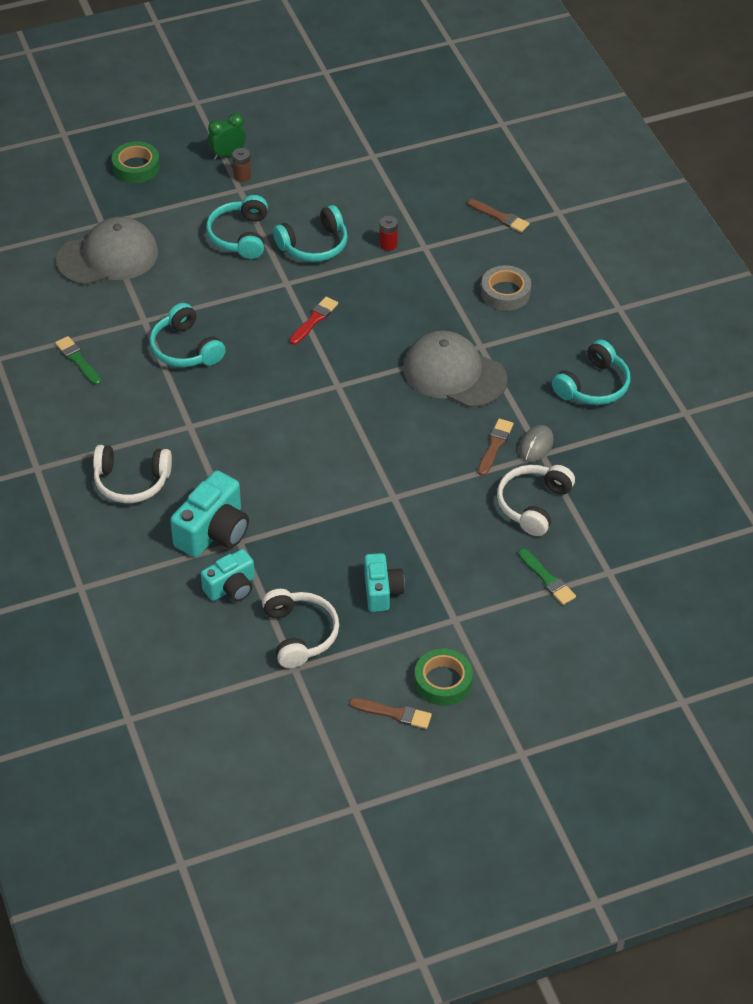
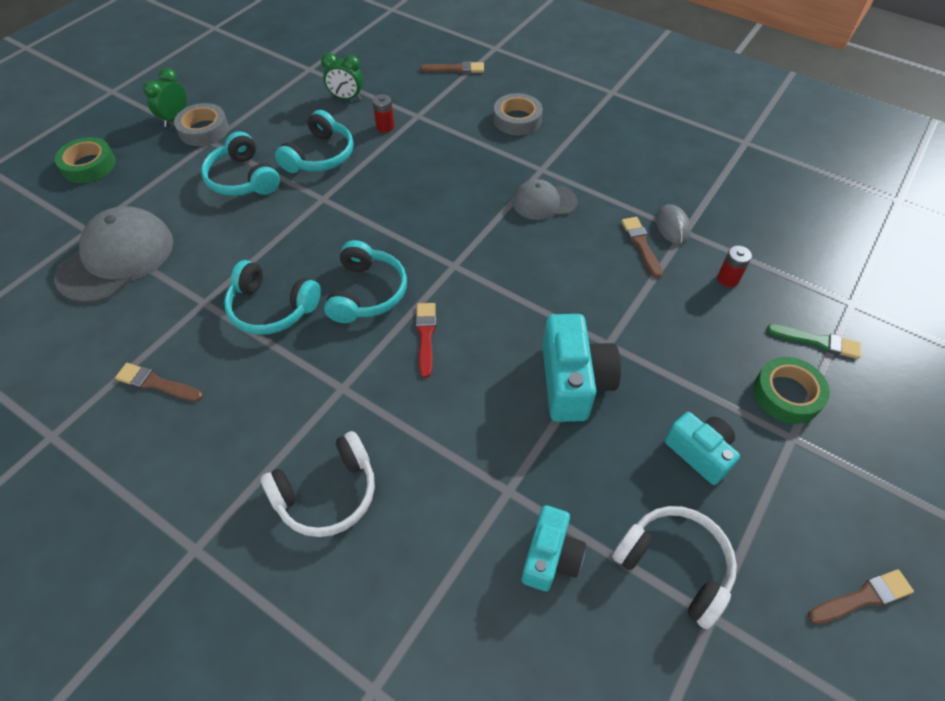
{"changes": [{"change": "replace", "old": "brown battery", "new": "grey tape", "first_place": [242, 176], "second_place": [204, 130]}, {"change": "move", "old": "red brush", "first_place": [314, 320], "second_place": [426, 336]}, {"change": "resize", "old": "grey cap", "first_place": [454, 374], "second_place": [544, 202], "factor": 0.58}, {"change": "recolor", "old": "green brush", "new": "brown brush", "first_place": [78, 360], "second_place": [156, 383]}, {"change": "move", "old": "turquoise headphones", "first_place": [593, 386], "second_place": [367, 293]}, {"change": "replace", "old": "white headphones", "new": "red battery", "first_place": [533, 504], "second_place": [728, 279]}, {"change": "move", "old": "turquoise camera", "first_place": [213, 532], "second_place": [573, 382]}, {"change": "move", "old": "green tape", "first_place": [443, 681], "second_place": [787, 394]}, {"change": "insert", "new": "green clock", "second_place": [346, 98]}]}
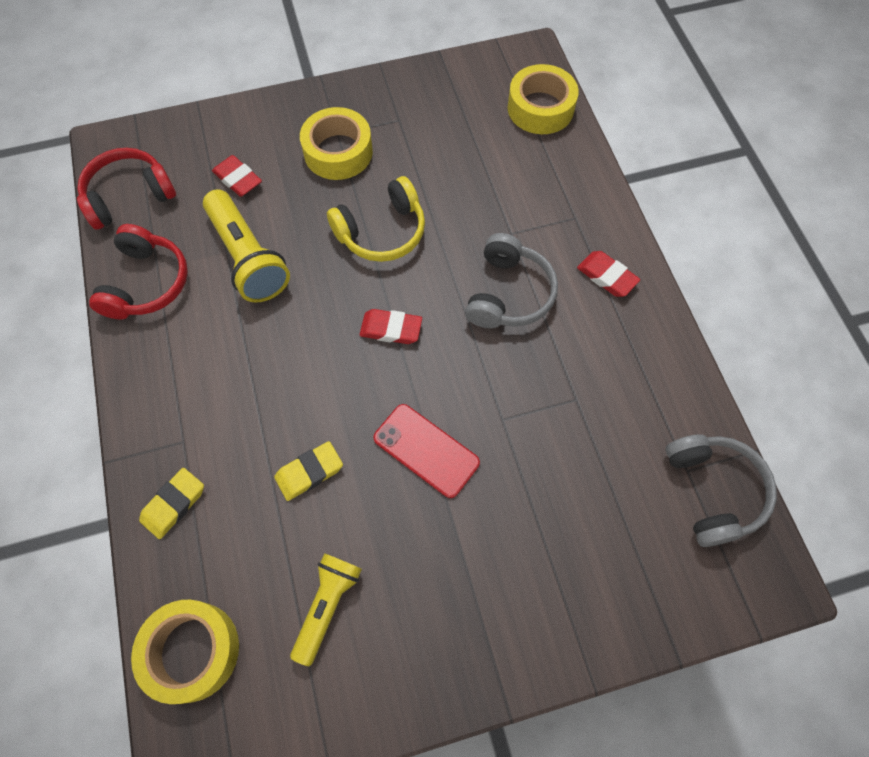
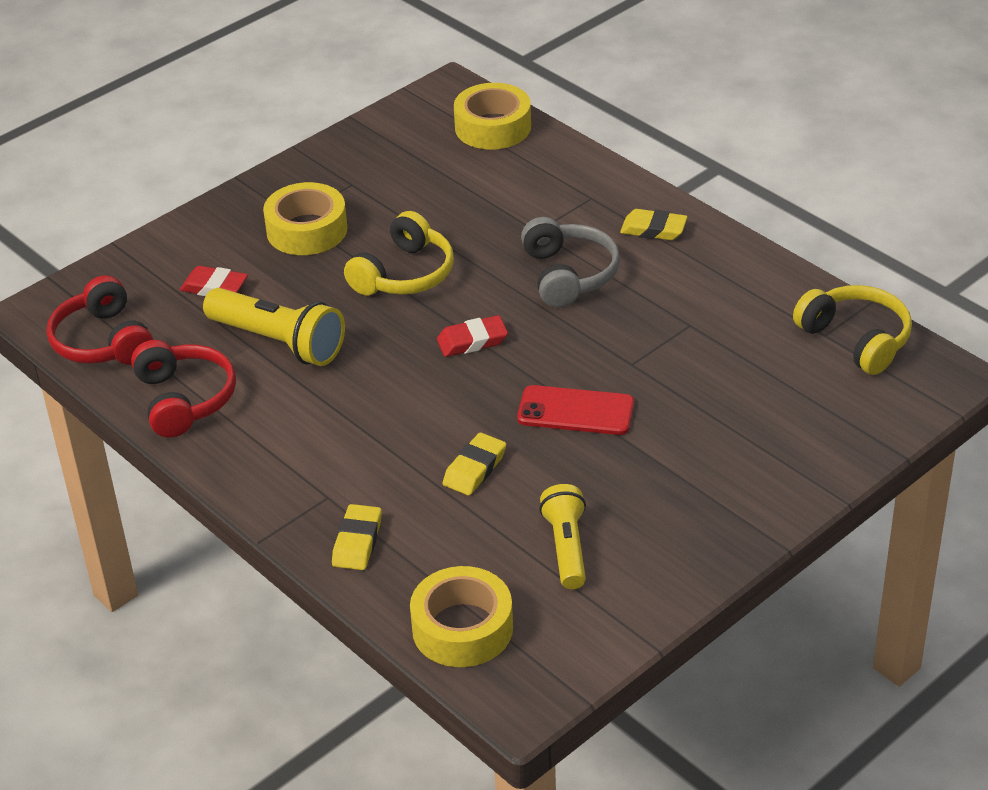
{"changes": [{"change": "rotate", "old": "red headphones", "first_place": [129, 196], "second_place": [103, 341], "degrees": -60}, {"change": "recolor", "old": "red eraser", "new": "yellow eraser", "first_place": [607, 276], "second_place": [653, 229]}, {"change": "recolor", "old": "grey headphones", "new": "yellow headphones", "first_place": [713, 491], "second_place": [856, 339]}]}
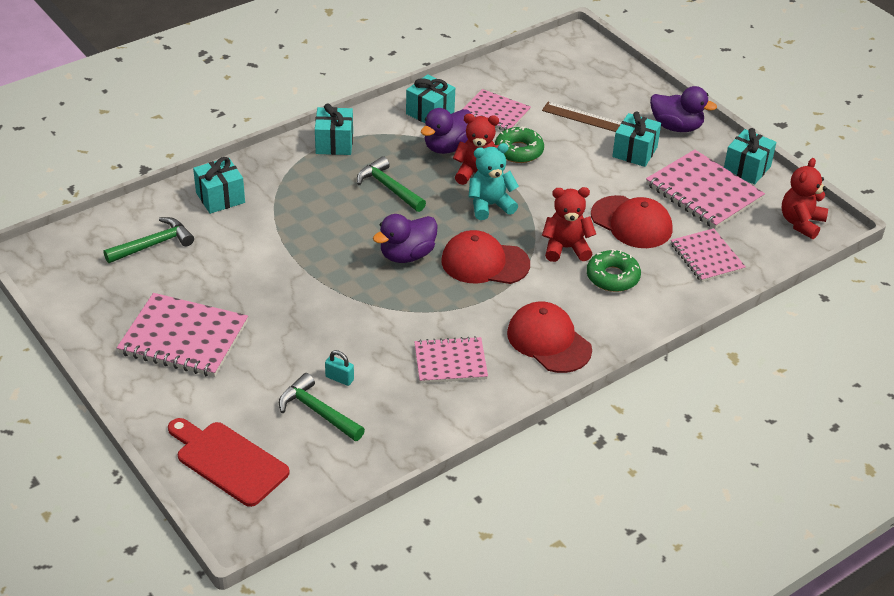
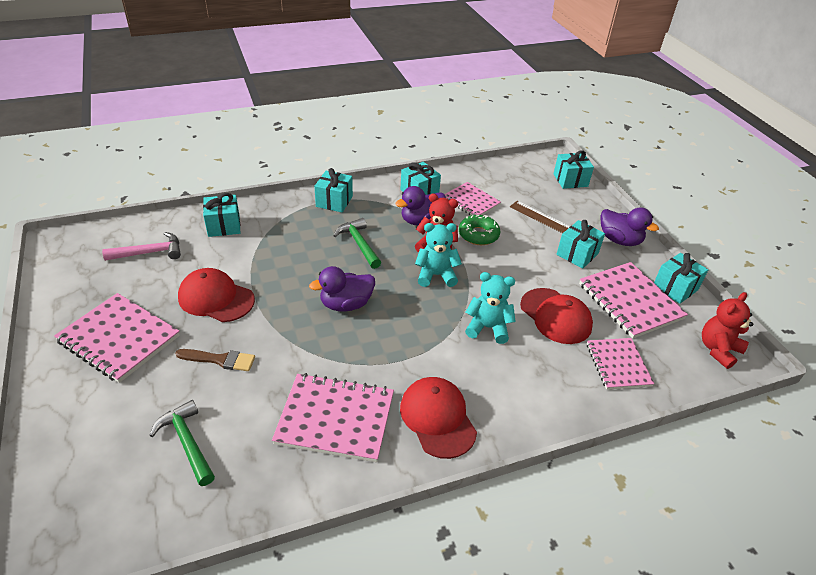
{"changes": [{"change": "recolor", "old": "red teddy bear", "new": "turquoise teddy bear", "first_place": [566, 248], "second_place": [488, 327]}, {"change": "recolor", "old": "green hammer", "new": "pink hammer", "first_place": [154, 244], "second_place": [150, 252]}, {"change": "move", "old": "red cap", "first_place": [484, 262], "second_place": [216, 298]}, {"change": "delete", "old": "green donut", "first_place": [612, 277]}, {"change": "resize", "old": "pink notebook", "first_place": [450, 362], "second_place": [335, 419], "factor": 1.55}, {"change": "delete", "old": "turquoise padlock", "first_place": [339, 378]}, {"change": "delete", "old": "red cutting board", "first_place": [228, 461]}, {"change": "insert", "new": "turquoise gift", "second_place": [570, 180]}, {"change": "insert", "new": "brown brush", "second_place": [219, 360]}]}
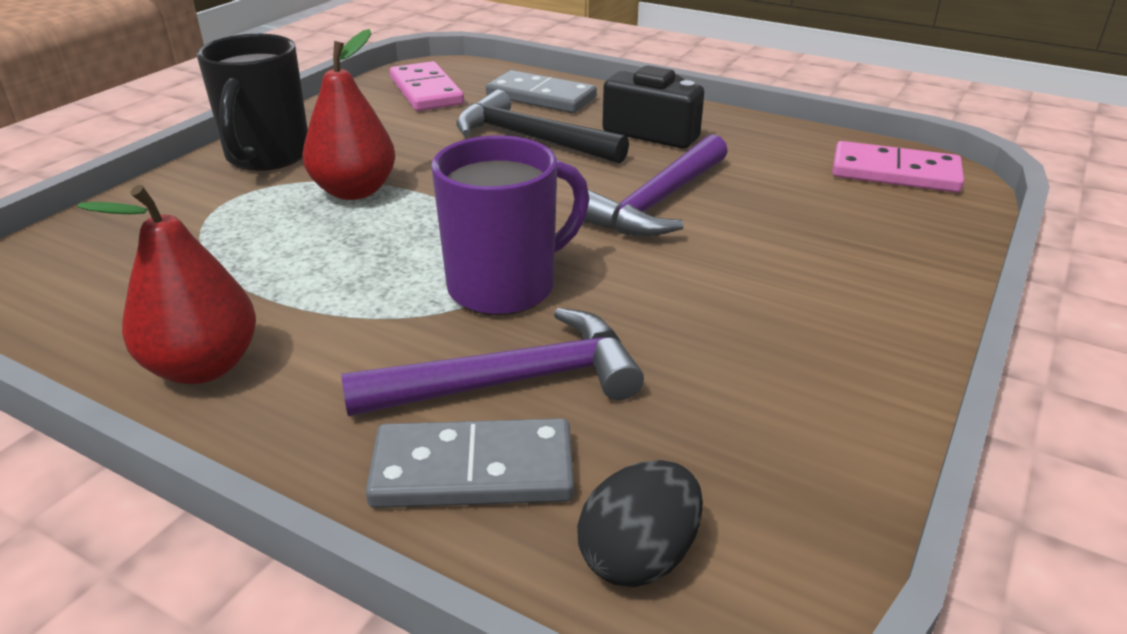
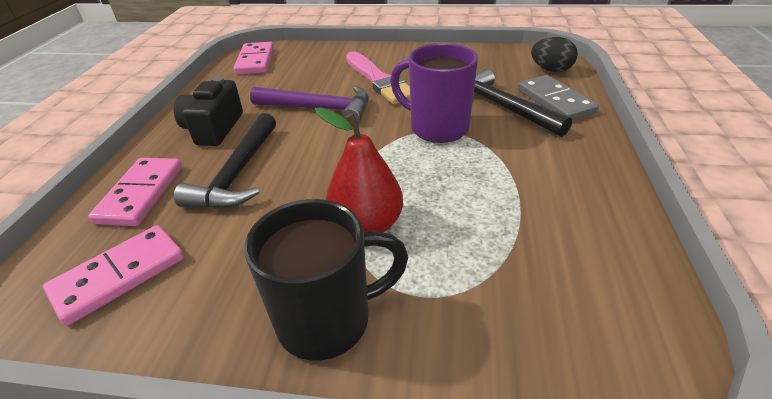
{"changes": [{"change": "recolor", "old": "grey domino", "new": "pink domino", "first_place": [541, 97], "second_place": [141, 194]}, {"change": "delete", "old": "red pear", "first_place": [203, 367]}, {"change": "recolor", "old": "purple hammer", "new": "black hammer", "first_place": [510, 381], "second_place": [502, 107]}, {"change": "insert", "new": "pink brush", "second_place": [379, 80]}]}
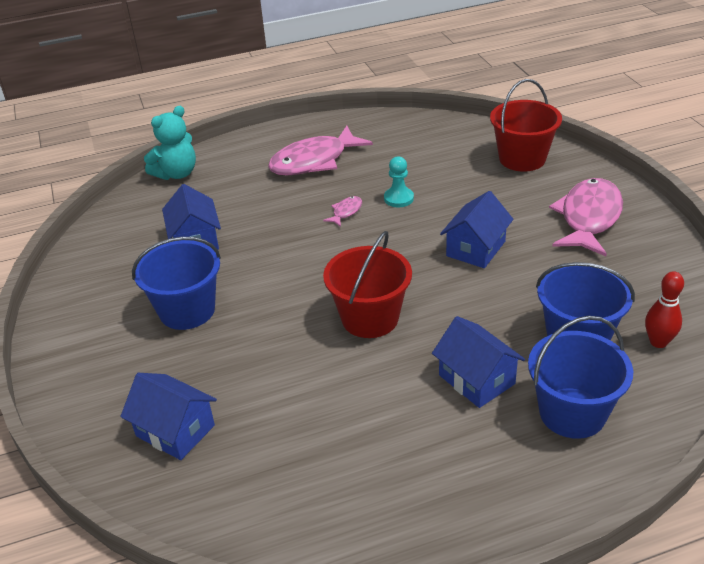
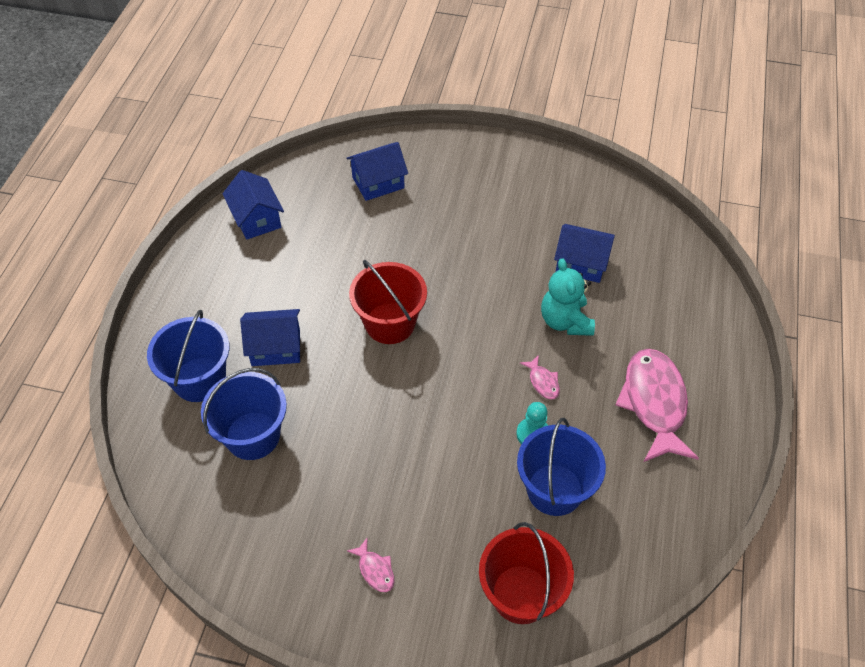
{"changes": [{"change": "move", "old": "turquoise teddy bear", "first_place": [176, 174], "second_place": [565, 321]}, {"change": "resize", "old": "pink fish", "first_place": [588, 218], "second_place": [375, 570], "factor": 0.42}, {"change": "move", "old": "blue house", "first_place": [475, 248], "second_place": [256, 219]}, {"change": "move", "old": "blue bucket", "first_place": [187, 310], "second_place": [554, 489]}, {"change": "delete", "old": "red bowling pin", "first_place": [658, 342]}]}
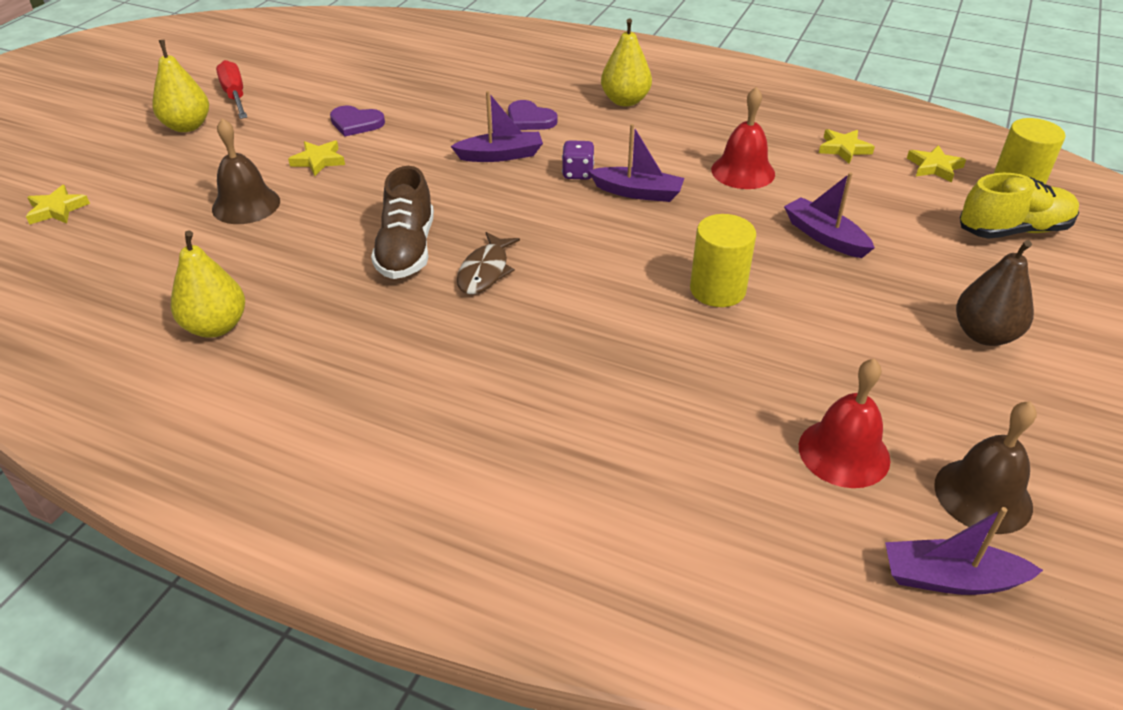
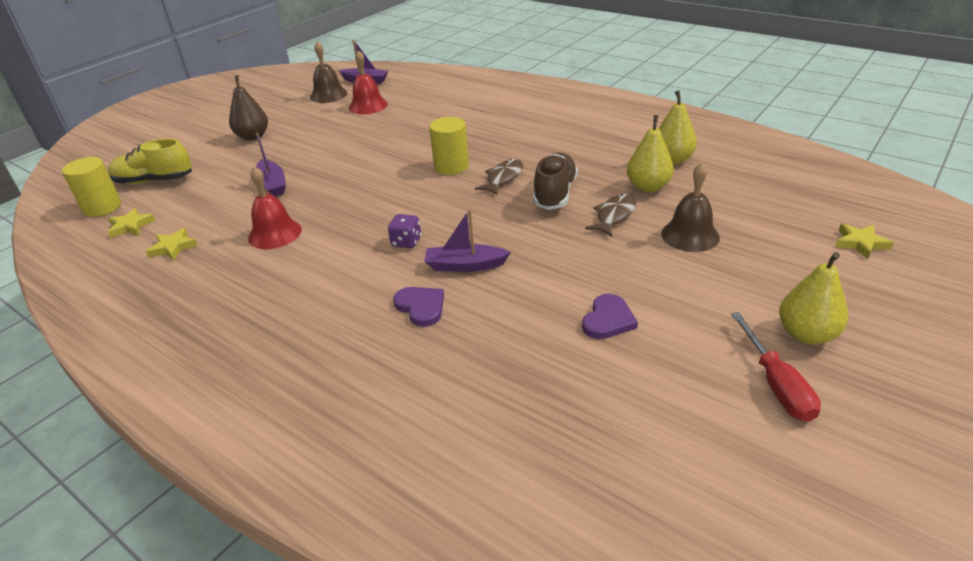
{"changes": [{"change": "move", "old": "yellow pear", "first_place": [625, 101], "second_place": [648, 187]}, {"change": "rotate", "old": "purple heart", "first_place": [356, 123], "second_place": [608, 320], "degrees": 90}, {"change": "delete", "old": "purple boat", "first_place": [638, 192]}, {"change": "delete", "old": "yellow star", "first_place": [318, 161]}, {"change": "move", "old": "yellow cylinder", "first_place": [717, 290], "second_place": [451, 166]}, {"change": "insert", "new": "brown fish", "second_place": [614, 216]}]}
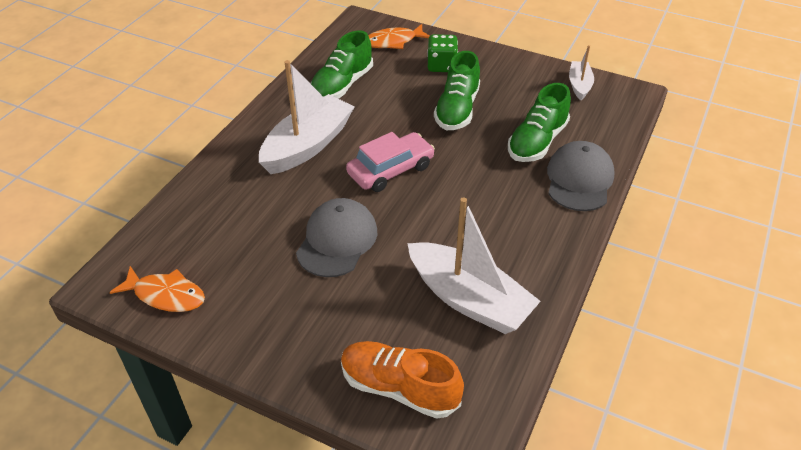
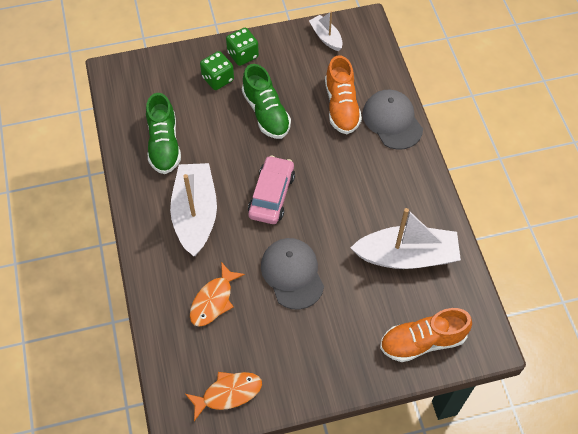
{"changes": [{"change": "move", "old": "orange fish", "first_place": [393, 42], "second_place": [213, 300]}, {"change": "recolor", "old": "green shoe", "new": "orange shoe", "first_place": [537, 142], "second_place": [341, 106]}, {"change": "insert", "new": "green dice", "second_place": [243, 55]}]}
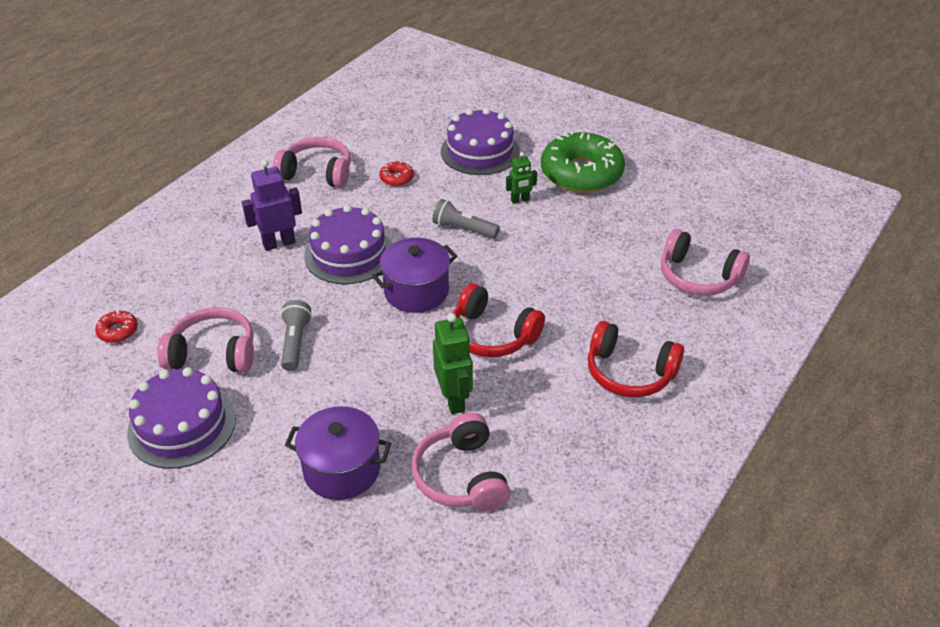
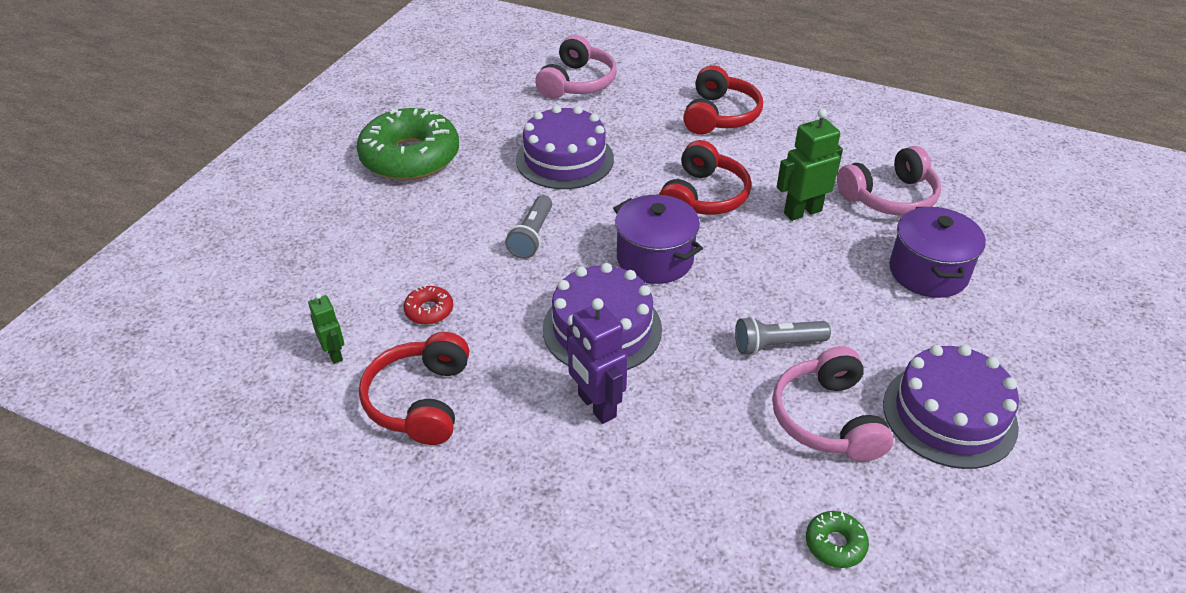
{"changes": [{"change": "move", "old": "purple cake", "first_place": [480, 151], "second_place": [564, 159]}, {"change": "recolor", "old": "pink headphones", "new": "red headphones", "first_place": [317, 173], "second_place": [420, 401]}, {"change": "move", "old": "green robot", "first_place": [520, 200], "second_place": [334, 353]}, {"change": "recolor", "old": "red donut", "new": "green donut", "first_place": [118, 331], "second_place": [835, 544]}]}
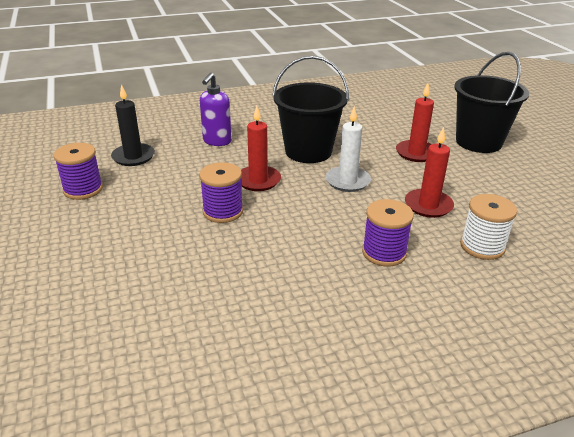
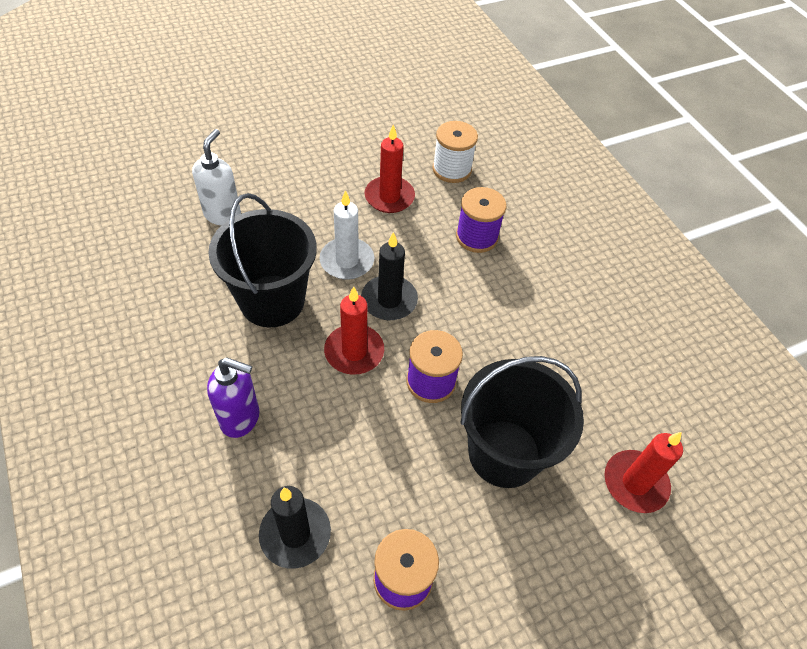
{"changes": [{"change": "move", "old": "black bucket", "first_place": [478, 142], "second_place": [504, 453]}, {"change": "move", "old": "red candle", "first_place": [416, 153], "second_place": [635, 483]}, {"change": "insert", "new": "white soap dispenser", "second_place": [223, 214]}, {"change": "insert", "new": "black candle", "second_place": [389, 300]}]}
